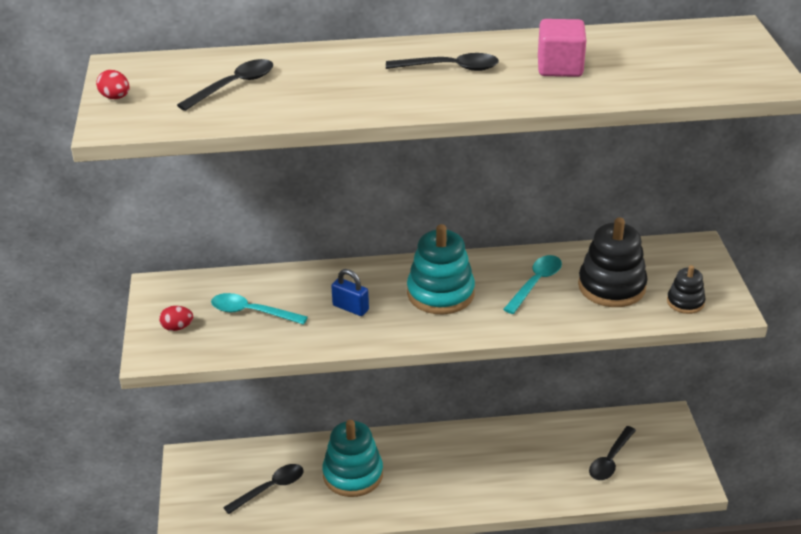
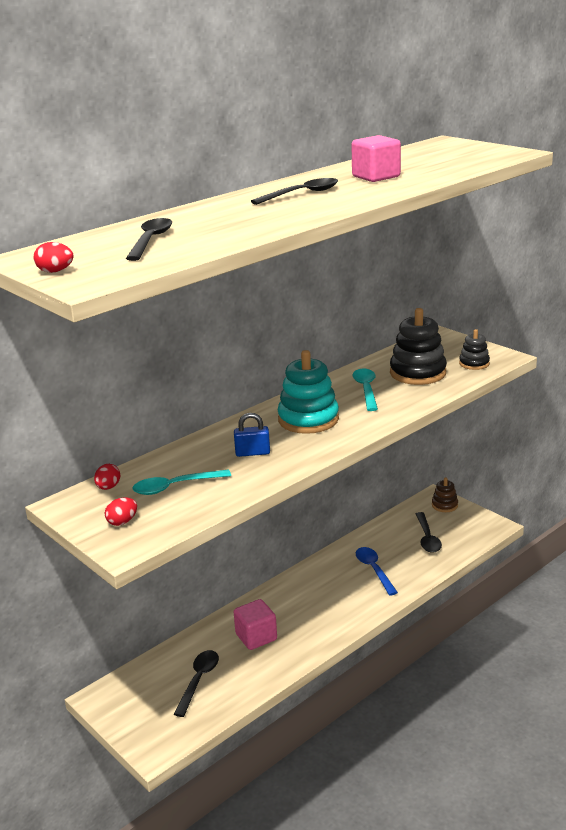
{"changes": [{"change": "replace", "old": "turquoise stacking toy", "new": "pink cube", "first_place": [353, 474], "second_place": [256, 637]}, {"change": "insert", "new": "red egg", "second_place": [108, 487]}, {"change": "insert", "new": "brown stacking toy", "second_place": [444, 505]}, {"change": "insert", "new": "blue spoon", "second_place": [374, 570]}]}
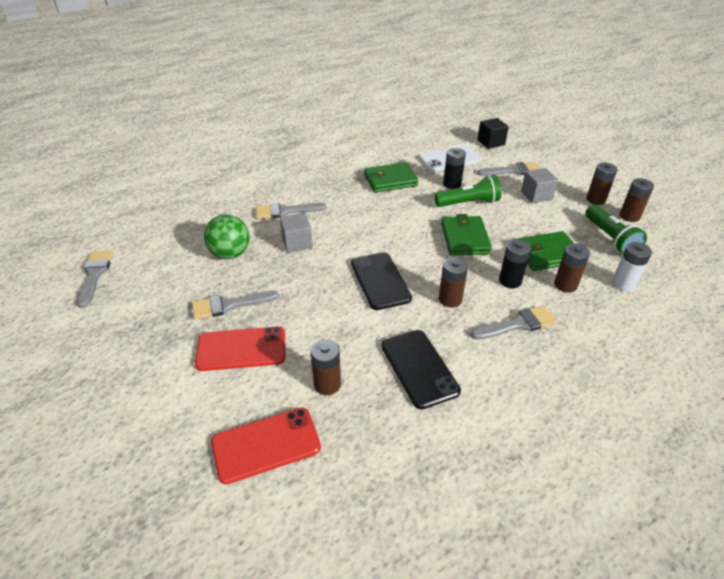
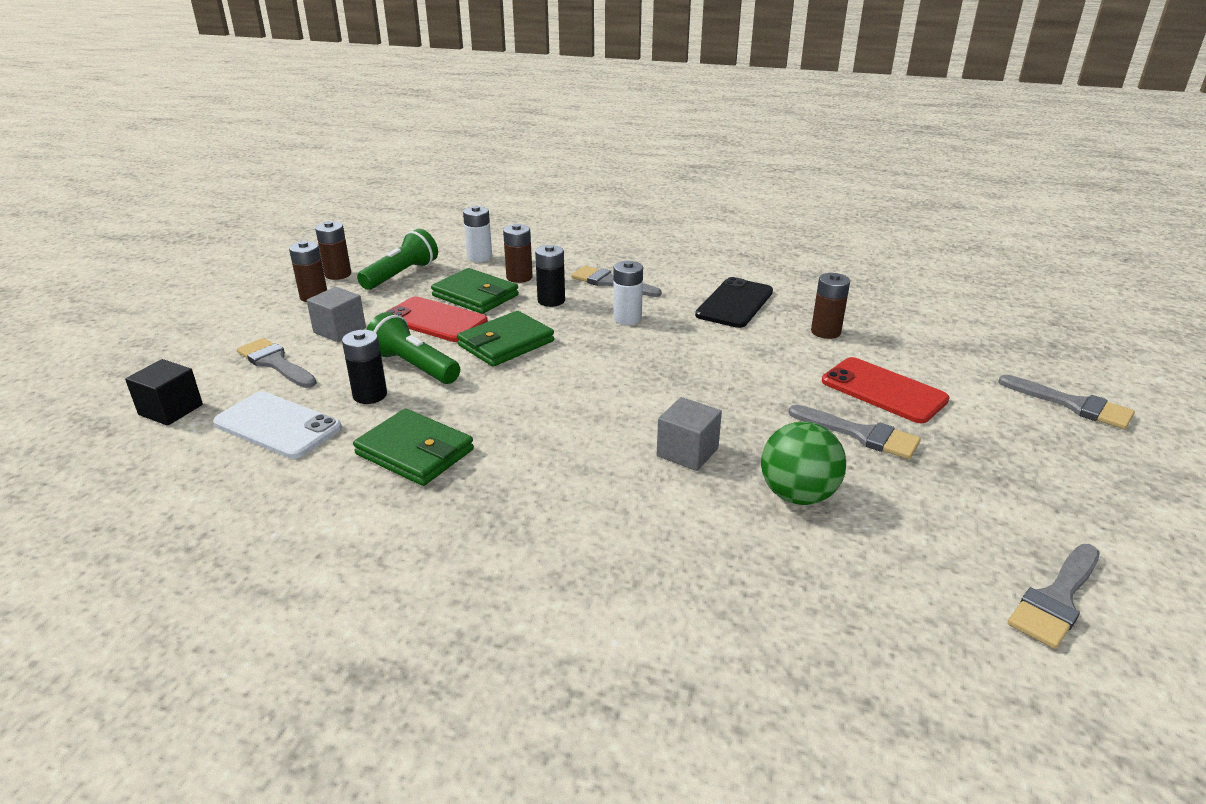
{"changes": [{"change": "move", "old": "grey brush", "first_place": [285, 211], "second_place": [1072, 405]}, {"change": "delete", "old": "black phone", "first_place": [380, 281]}, {"change": "recolor", "old": "brown battery", "new": "white battery", "first_place": [450, 299], "second_place": [627, 318]}, {"change": "move", "old": "red phone", "first_place": [266, 445], "second_place": [435, 320]}]}
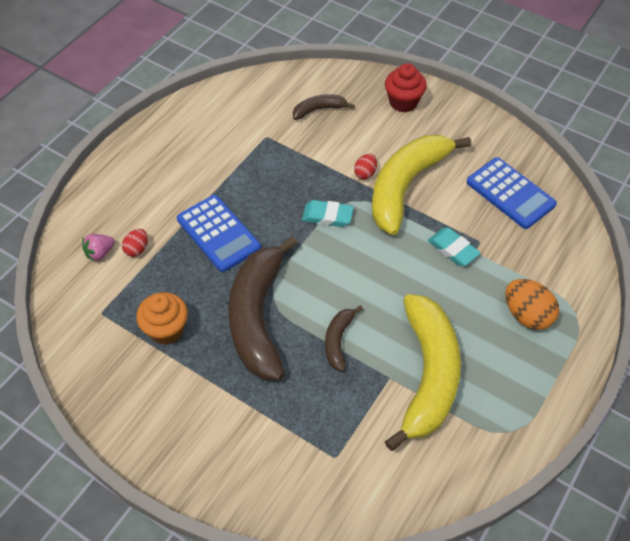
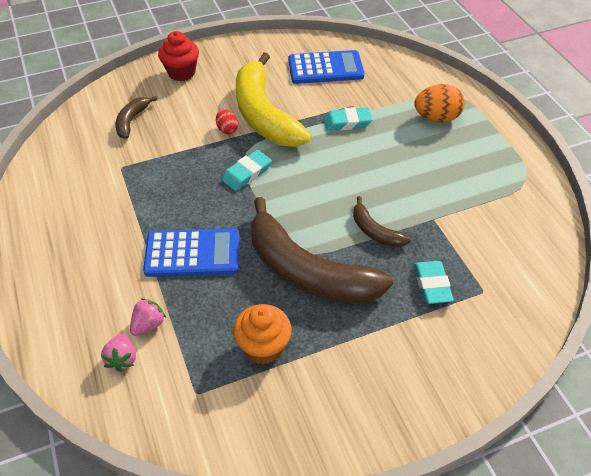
{"changes": [{"change": "replace", "old": "red egg", "new": "pink strawberry", "first_place": [137, 249], "second_place": [148, 325]}, {"change": "delete", "old": "yellow banana", "first_place": [428, 375]}, {"change": "insert", "new": "turquoise eraser", "second_place": [432, 285]}]}
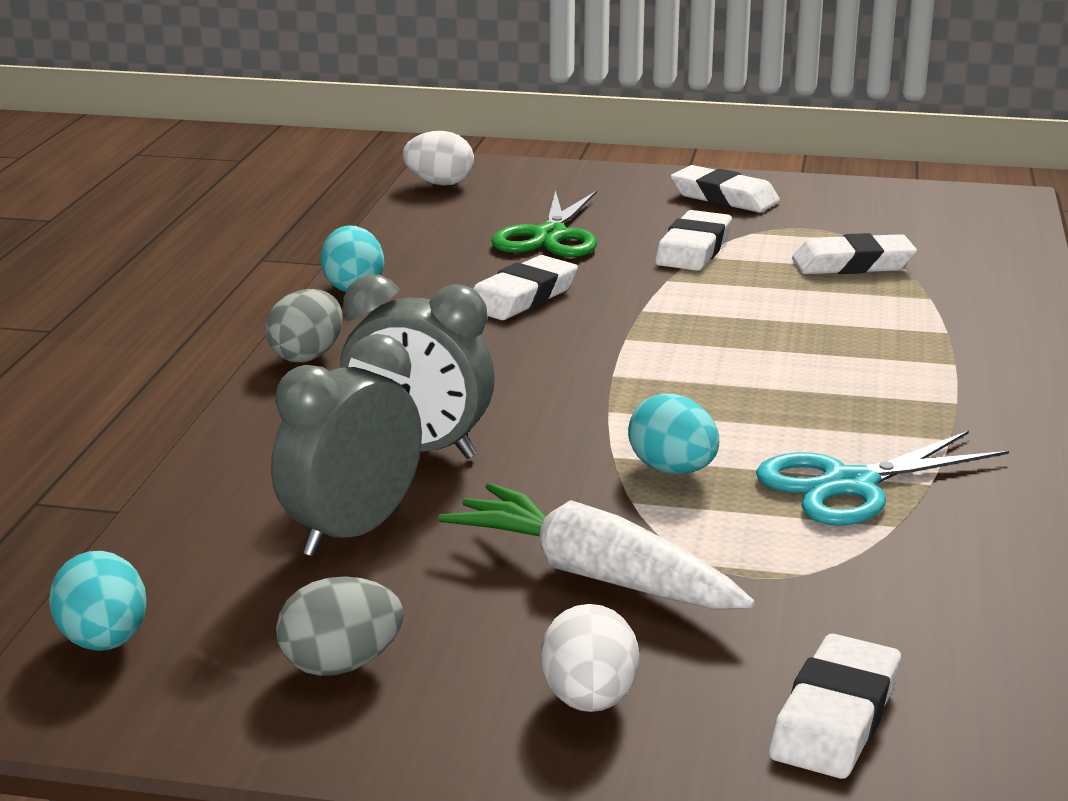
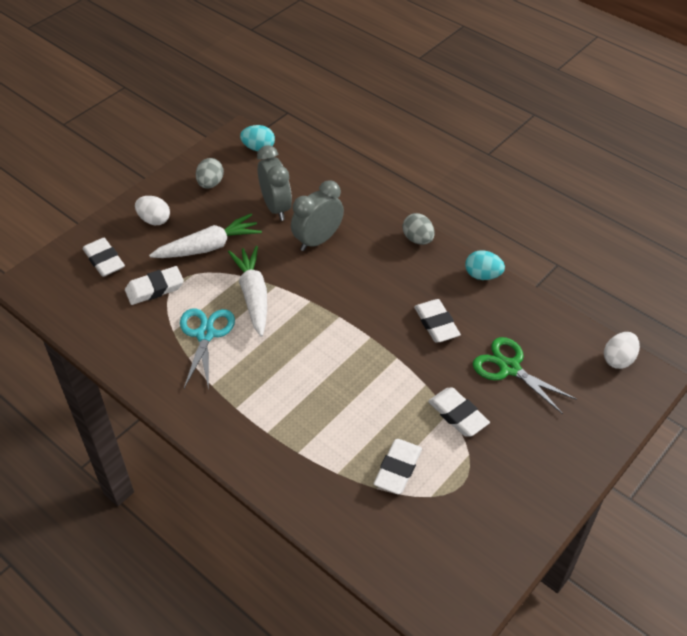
{"changes": [{"change": "move", "old": "white eraser", "first_place": [724, 198], "second_place": [155, 288]}, {"change": "replace", "old": "turquoise egg", "new": "white carrot", "first_place": [673, 470], "second_place": [253, 295]}]}
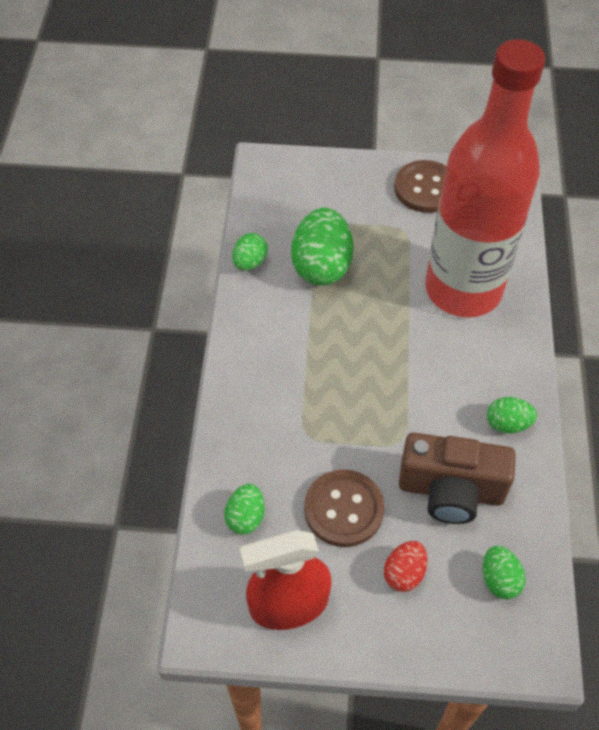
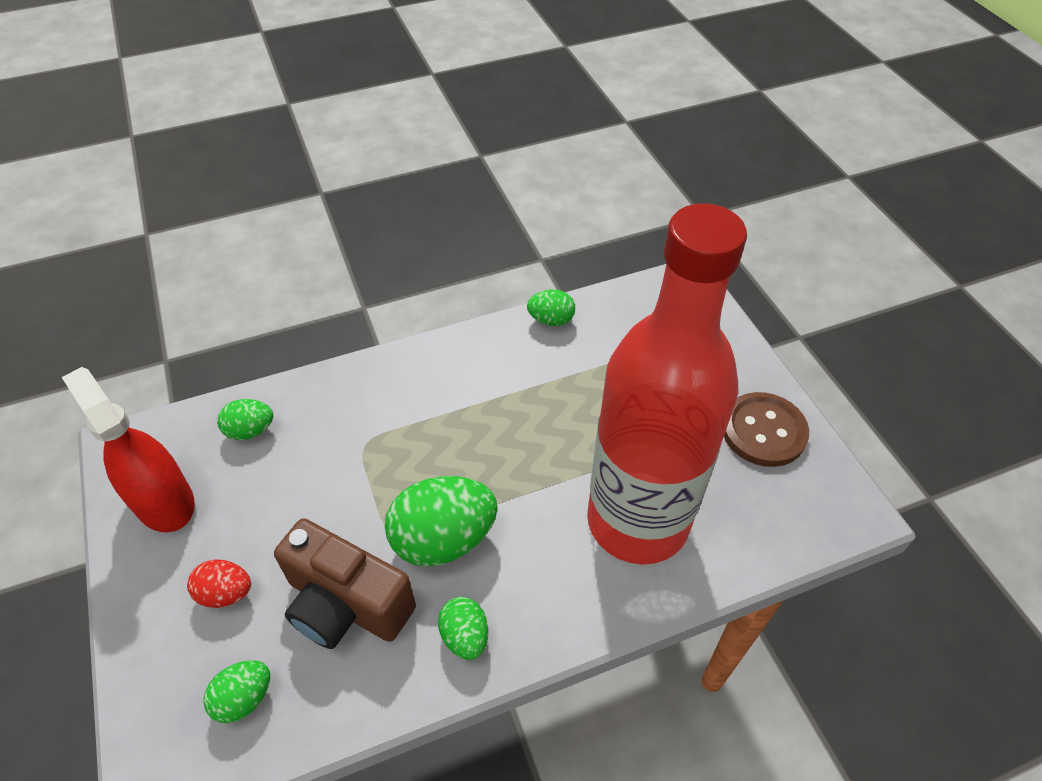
{"changes": [{"change": "move", "old": "green egg", "first_place": [321, 266], "second_place": [443, 539]}, {"change": "rotate", "old": "brown camera", "first_place": [450, 491], "second_place": [346, 604], "degrees": -45}, {"change": "delete", "old": "brown button", "first_place": [343, 509]}]}
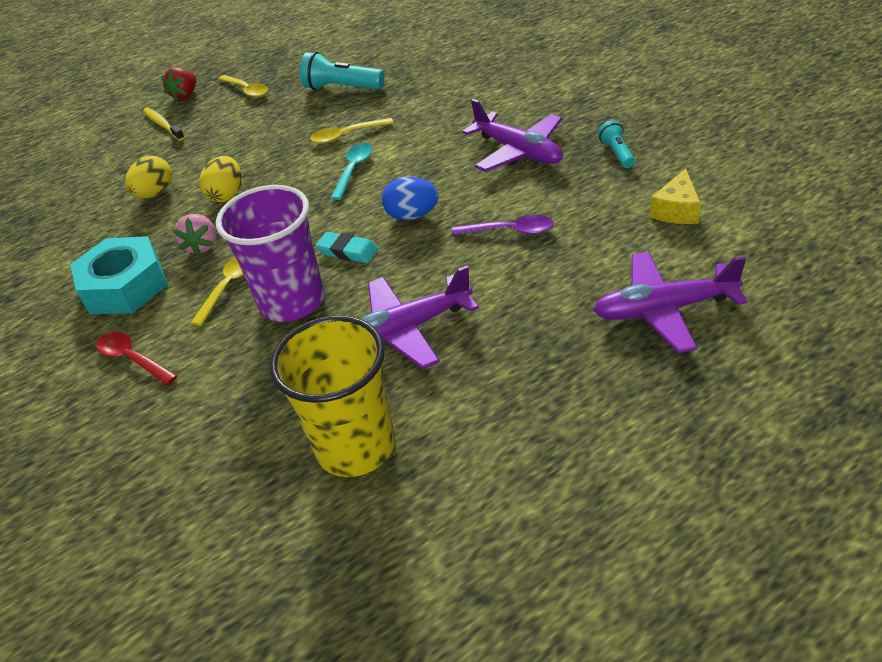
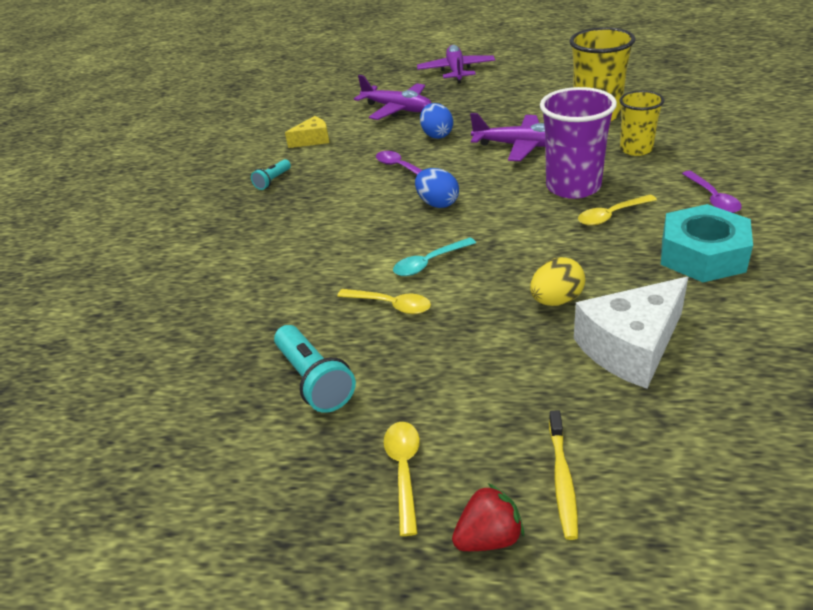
{"changes": [{"change": "move", "old": "purple plane", "first_place": [518, 152], "second_place": [456, 71]}, {"change": "replace", "old": "yellow egg", "new": "white cheese", "first_place": [155, 193], "second_place": [631, 347]}, {"change": "delete", "old": "pink strawberry", "first_place": [202, 246]}, {"change": "delete", "old": "turquoise eraser", "first_place": [347, 251]}, {"change": "recolor", "old": "red spoon", "new": "purple spoon", "first_place": [132, 359], "second_place": [712, 198]}, {"change": "insert", "new": "yellow cup", "second_place": [636, 149]}, {"change": "insert", "new": "blue egg", "second_place": [437, 135]}]}
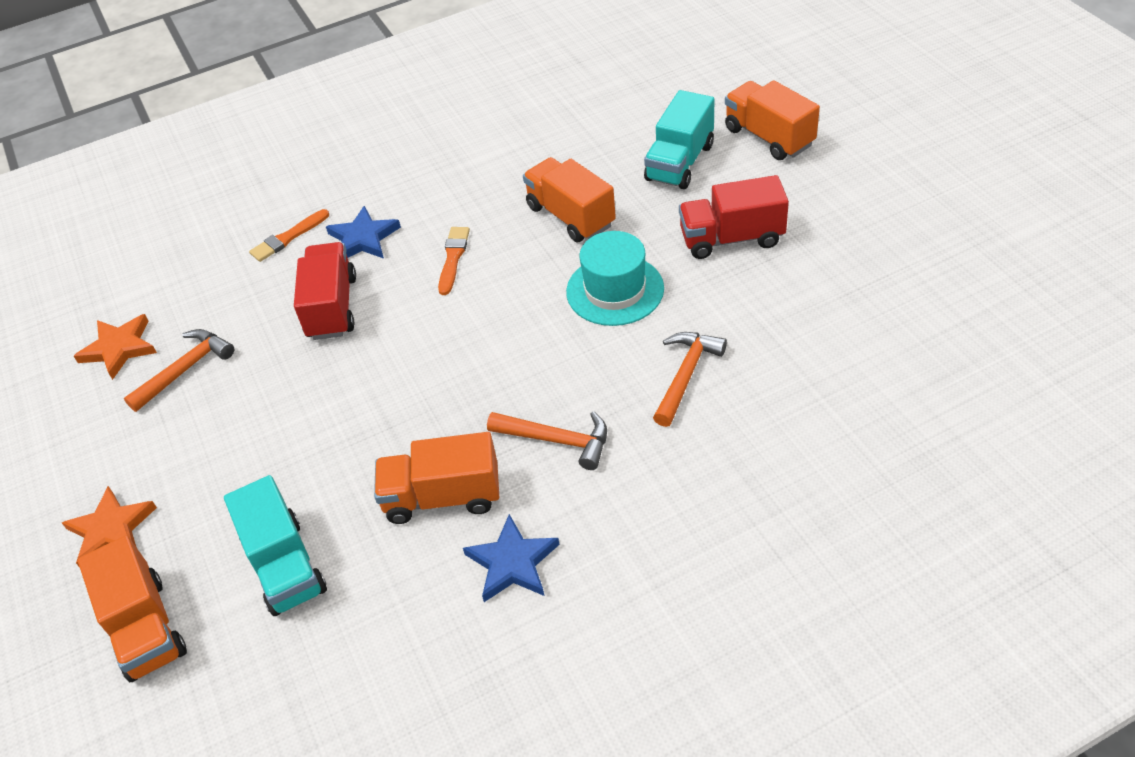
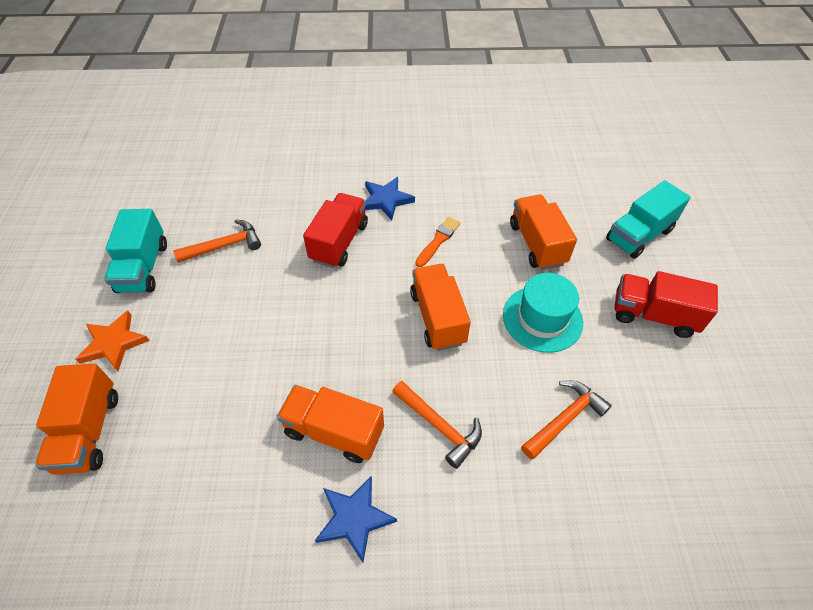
{"changes": [{"change": "move", "old": "orange truck", "first_place": [769, 137], "second_place": [437, 318]}, {"change": "delete", "old": "orange brush", "first_place": [288, 238]}, {"change": "delete", "old": "orange star", "first_place": [119, 348]}, {"change": "move", "old": "turquoise truck", "first_place": [285, 566], "second_place": [143, 267]}]}
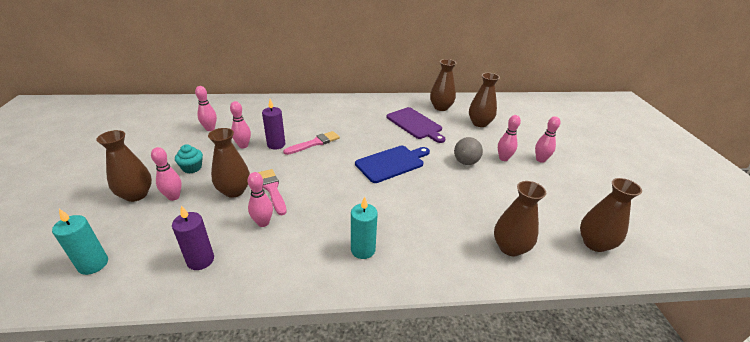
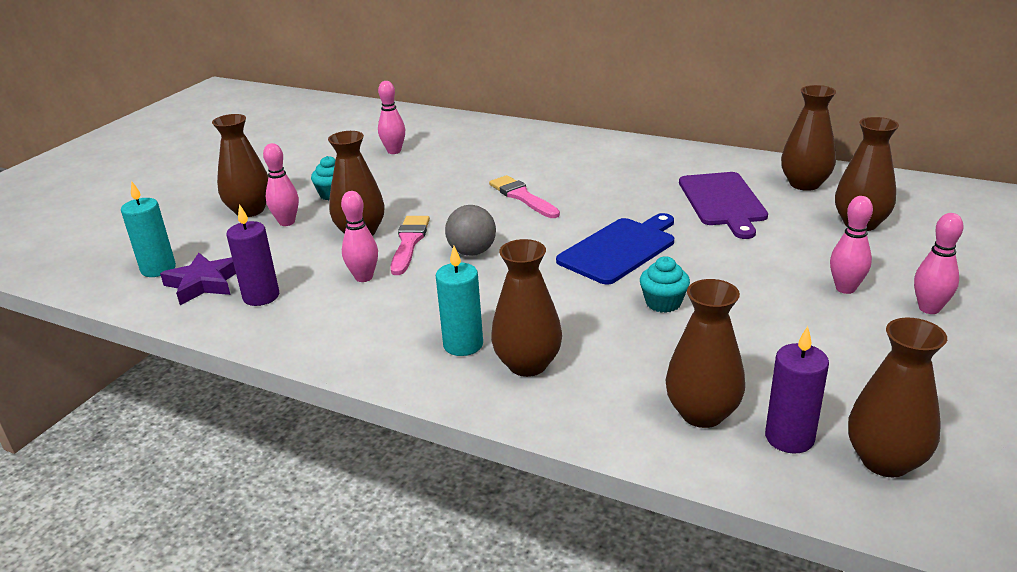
{"changes": [{"change": "move", "old": "purple candle", "first_place": [276, 144], "second_place": [789, 438]}, {"change": "delete", "old": "pink bowling pin", "first_place": [243, 146]}, {"change": "rotate", "old": "pink brush", "first_place": [314, 143], "second_place": [522, 197], "degrees": -120}, {"change": "move", "old": "grey ball", "first_place": [465, 162], "second_place": [472, 252]}, {"change": "rotate", "old": "blue cutting board", "first_place": [392, 163], "second_place": [619, 249], "degrees": -45}, {"change": "insert", "new": "brown vase", "second_place": [527, 364]}, {"change": "insert", "new": "purple star", "second_place": [203, 283]}, {"change": "insert", "new": "turquoise cupcake", "second_place": [663, 303]}]}
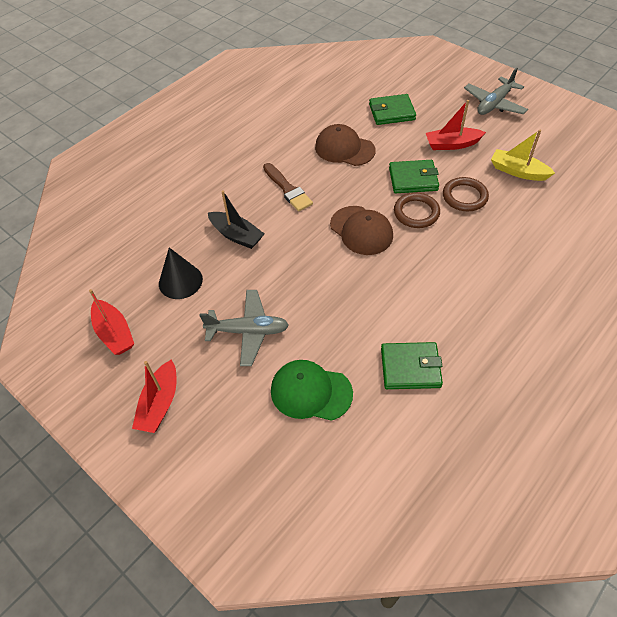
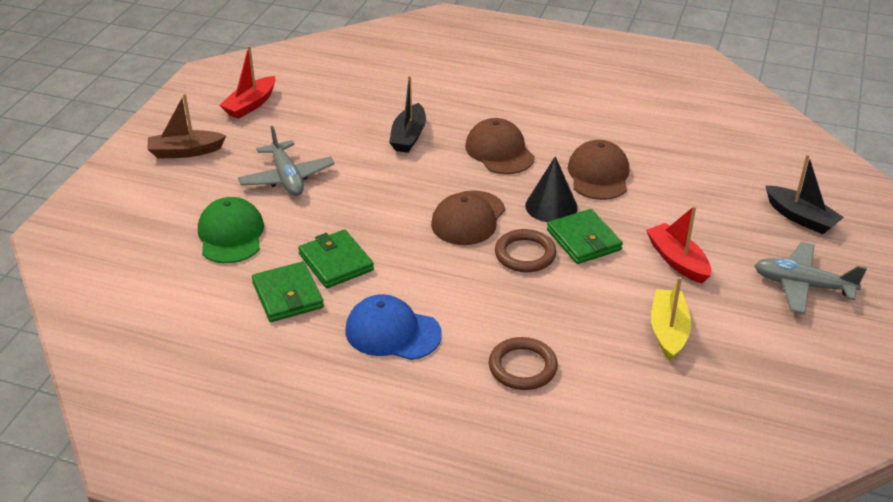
{"changes": [{"change": "move", "old": "green wallet", "first_place": [391, 112], "second_place": [336, 262]}, {"change": "replace", "old": "brown brush", "new": "brown cap", "first_place": [288, 189], "second_place": [499, 151]}, {"change": "move", "old": "brown ring", "first_place": [464, 197], "second_place": [522, 367]}, {"change": "move", "old": "black cone", "first_place": [180, 281], "second_place": [551, 206]}, {"change": "recolor", "old": "red boat", "new": "brown boat", "first_place": [160, 403], "second_place": [185, 152]}, {"change": "insert", "new": "black boat", "second_place": [800, 217]}, {"change": "insert", "new": "blue cap", "second_place": [392, 332]}]}
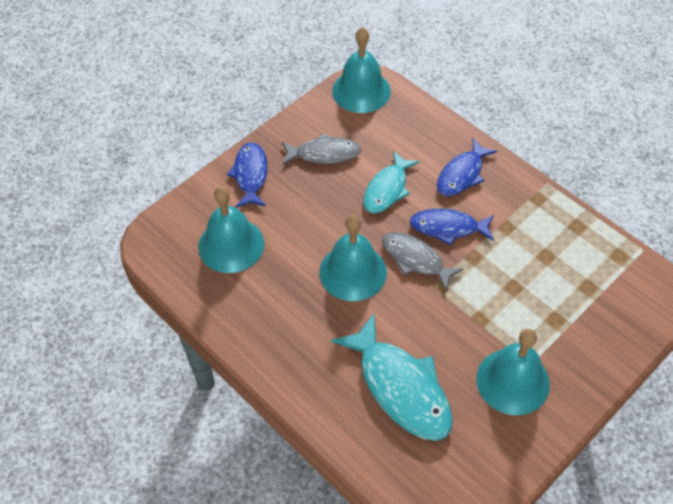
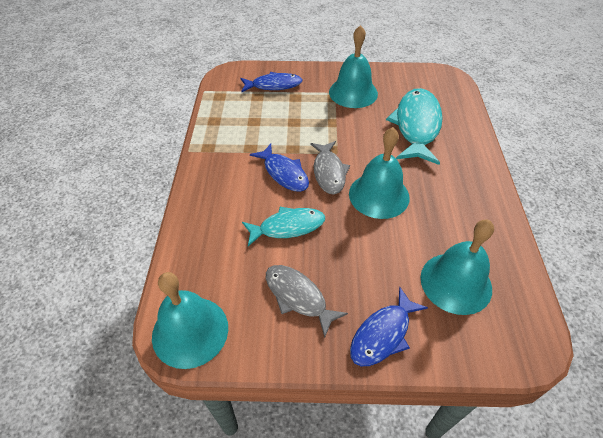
{"changes": [{"change": "move", "old": "blue fish", "first_place": [462, 174], "second_place": [274, 85]}]}
